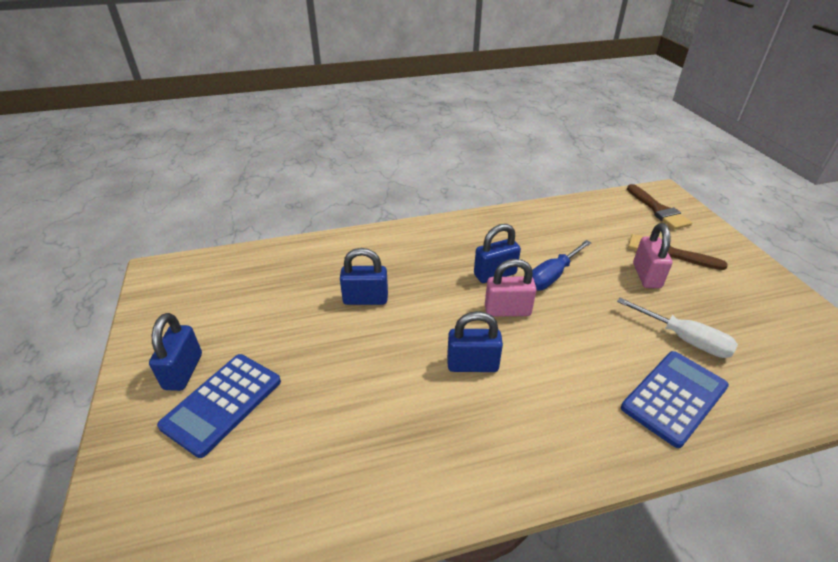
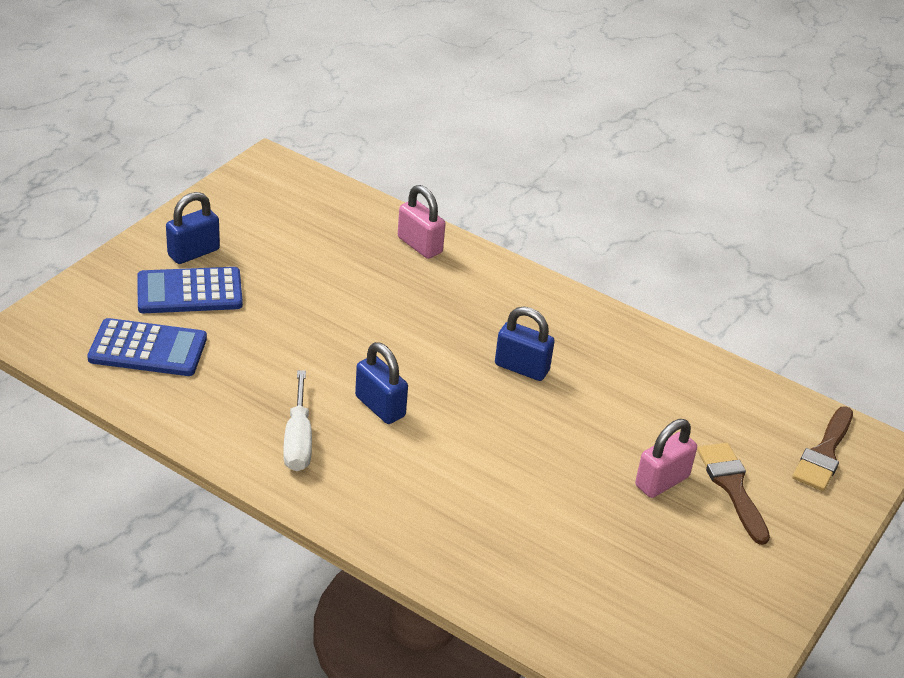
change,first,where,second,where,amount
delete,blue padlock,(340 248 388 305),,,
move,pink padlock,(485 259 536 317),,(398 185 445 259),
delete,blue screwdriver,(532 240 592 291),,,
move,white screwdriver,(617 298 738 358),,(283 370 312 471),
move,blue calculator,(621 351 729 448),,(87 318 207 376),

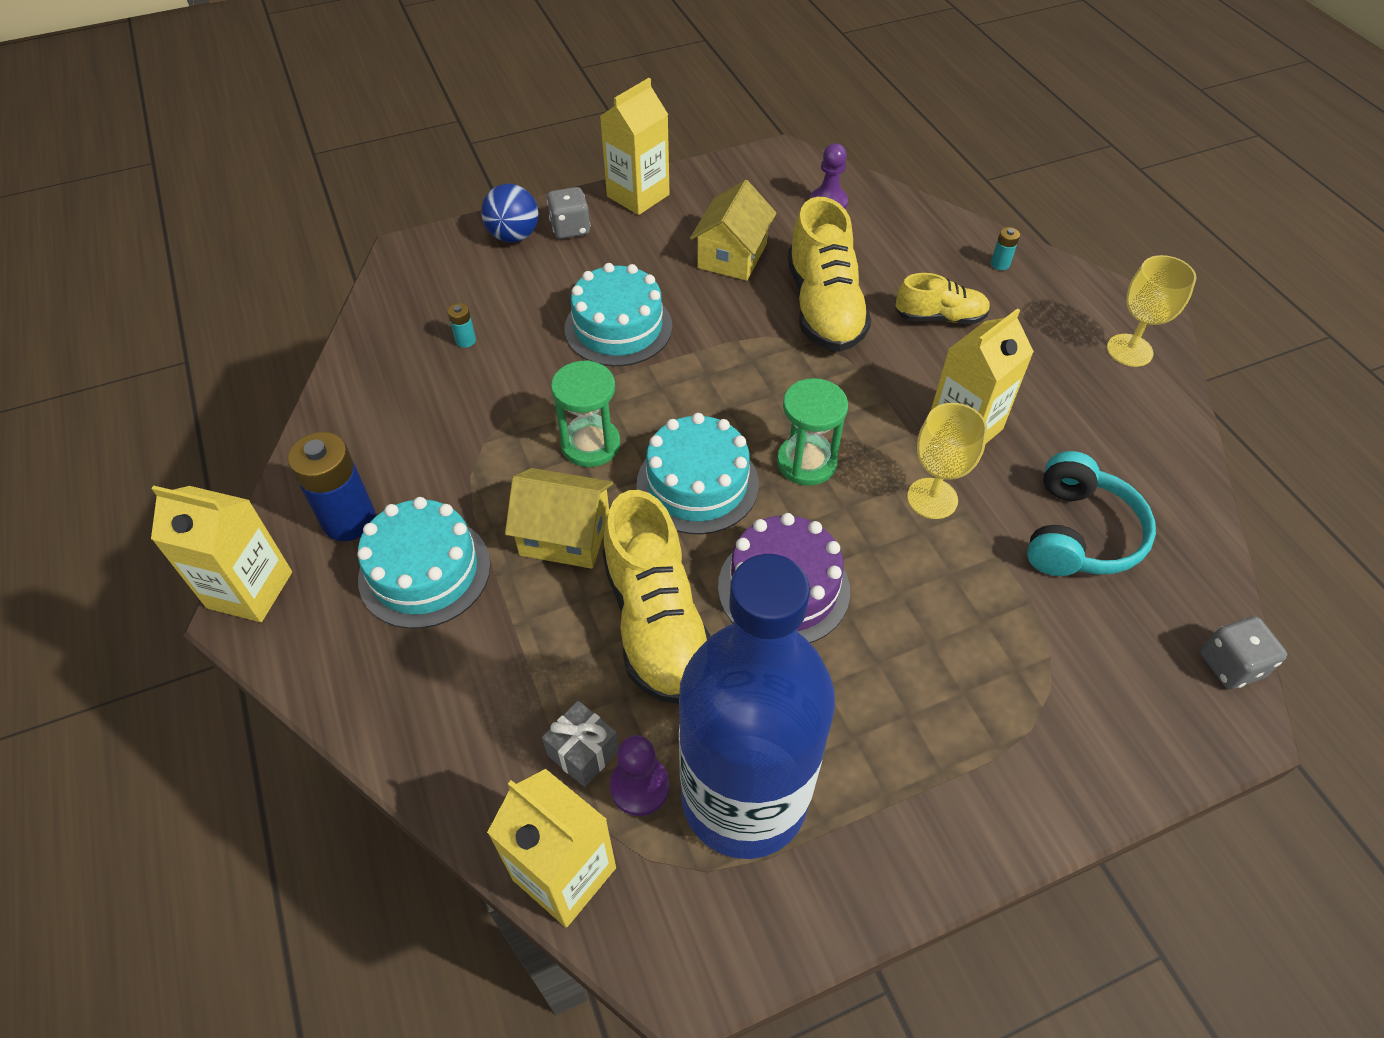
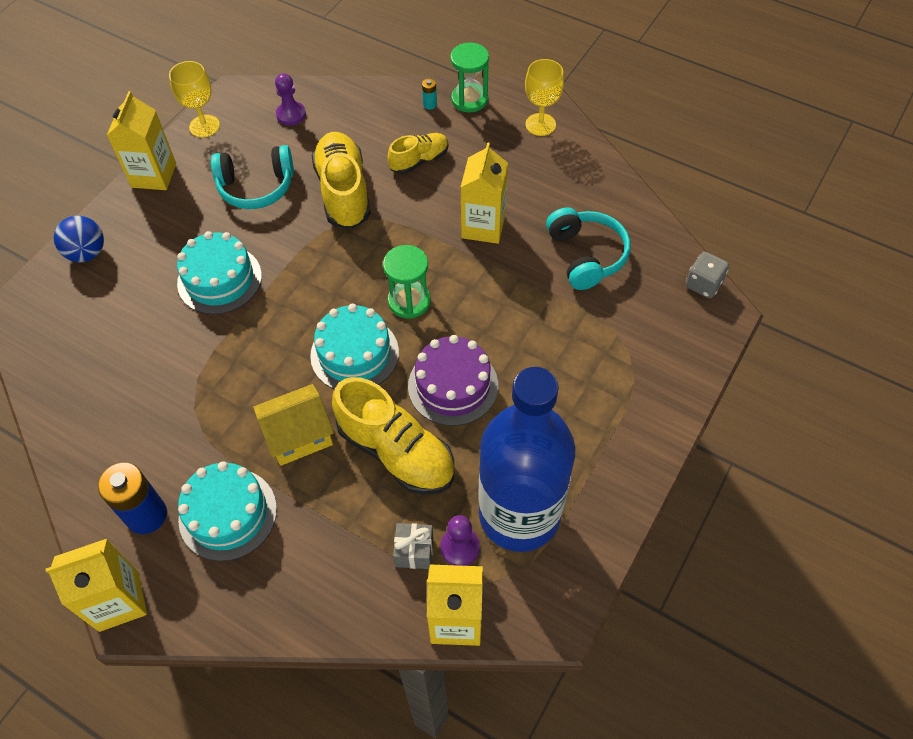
change,first,where,second,where,amount
delete,turquoise battery,(448 303 476 348),,,
delete,grey dice,(547 187 590 239),,,
move,green hourglass,(551 360 620 467),,(450 43 489 113),
replace,yellow house,(690 180 777 281),turquoise headphones,(211 145 294 209),
rotate,yellow shoe,(788 197 871 352),,(312 132 371 229),150 degrees counterclockwise
move,yellow goblet,(907 403 987 519),,(169 61 220 137),

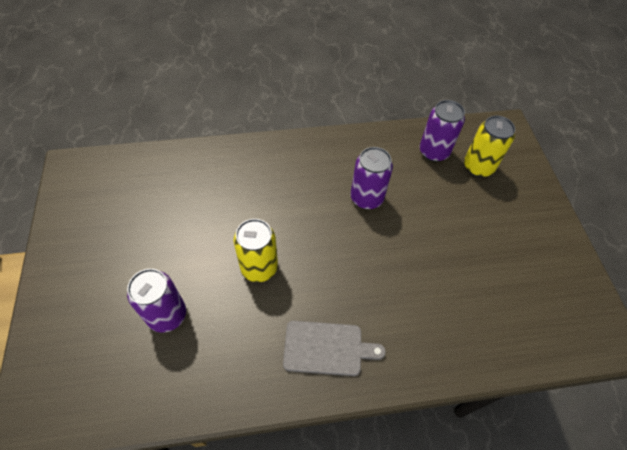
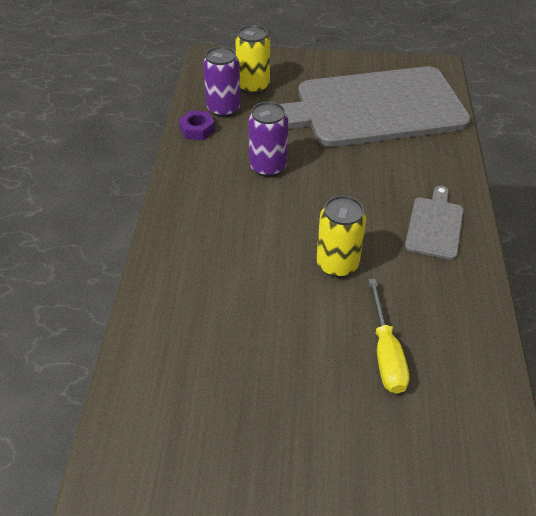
change,first,where,second,where,amount
replace,purple can,(127 269 186 333),yellow screwdriver,(368 279 410 394),
insert,,,purple nut,(179 111 215 140),
insert,,,grey cutting board,(280 66 471 147),

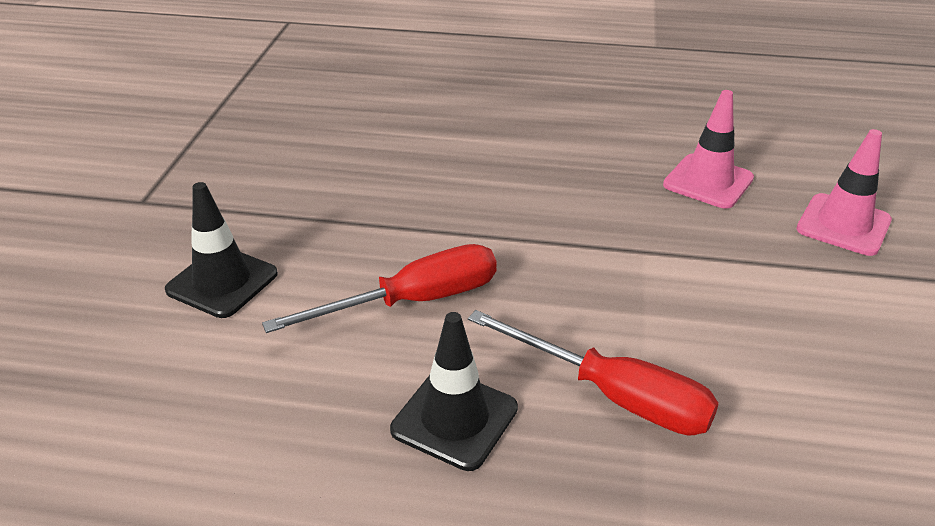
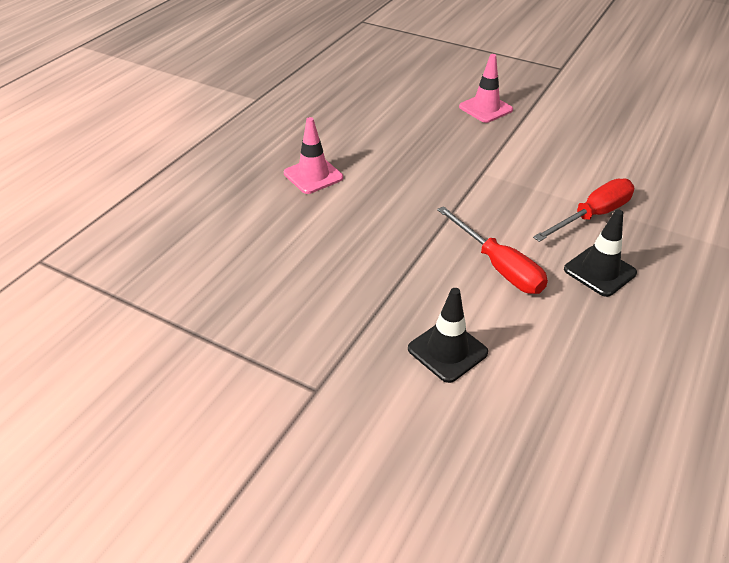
change,first,where,second,where,amount
rotate,red screwdriver,(262 244 497 333),,(437 206 548 294),150 degrees clockwise
move,pink traffic cone,(663 90 754 209),,(284 117 343 194),

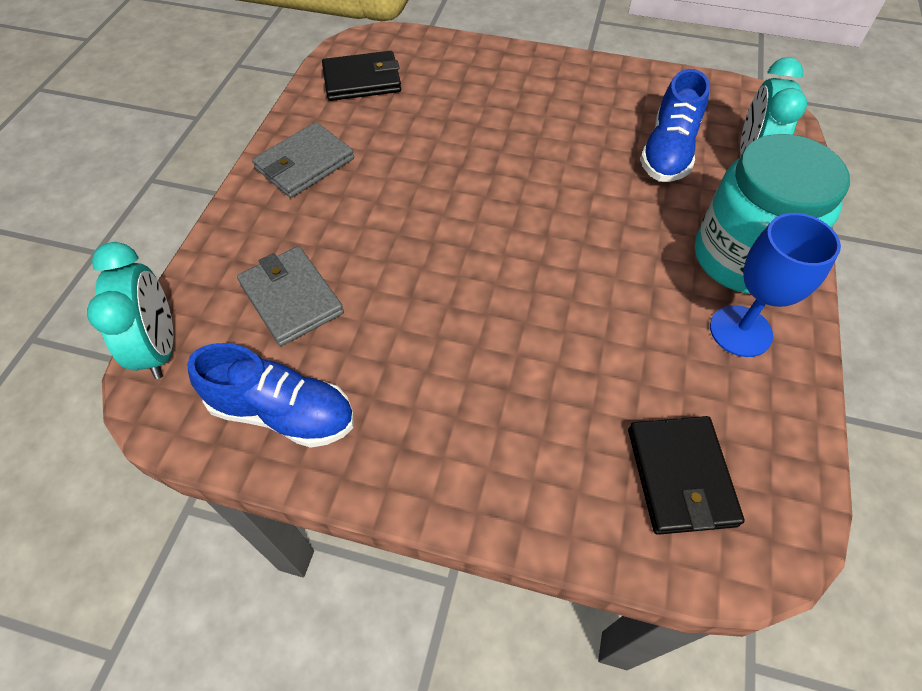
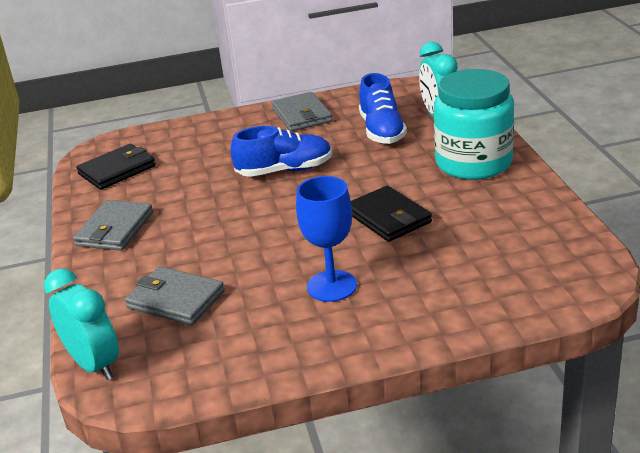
change,first,where,second,where,amount
move,blue shoe,(187 343 354 448),,(231 126 332 177),
move,black wallet,(628 416 744 535),,(351 186 432 242),
move,blue goblet,(710 213 841 357),,(296 176 357 302),
insert,,,grey wallet,(272 92 332 131),

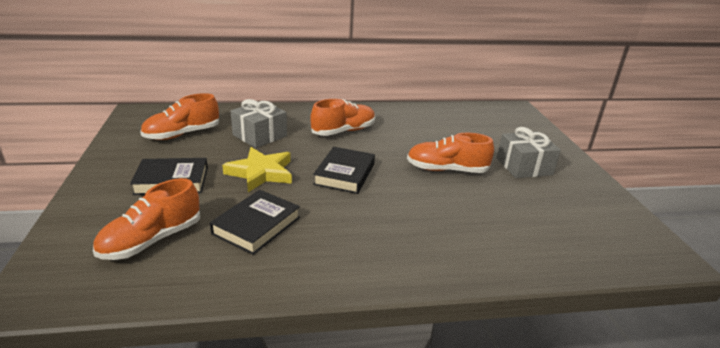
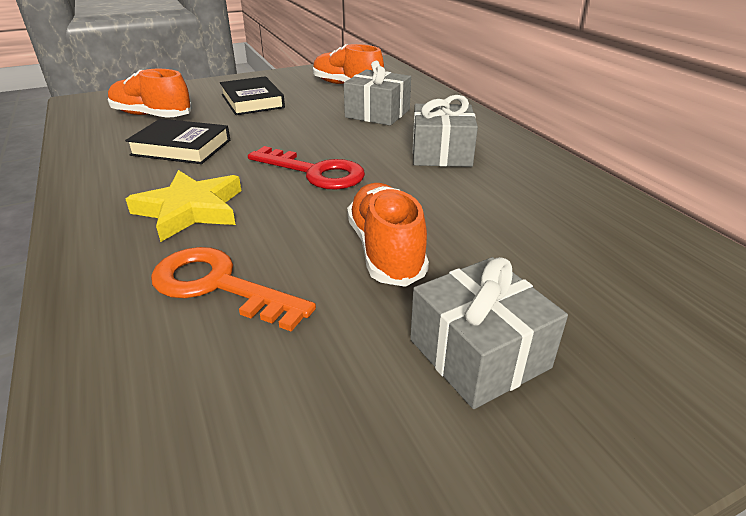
change,first,where,second,where,amount
move,yellow star,(222 147 292 192),,(126 170 241 242),
replace,orange shoe,(310 99 375 136),grey gift,(412 95 478 167),
replace,black book,(313 147 375 194),red key,(248 146 365 190),
insert,,,orange key,(151 247 316 331),

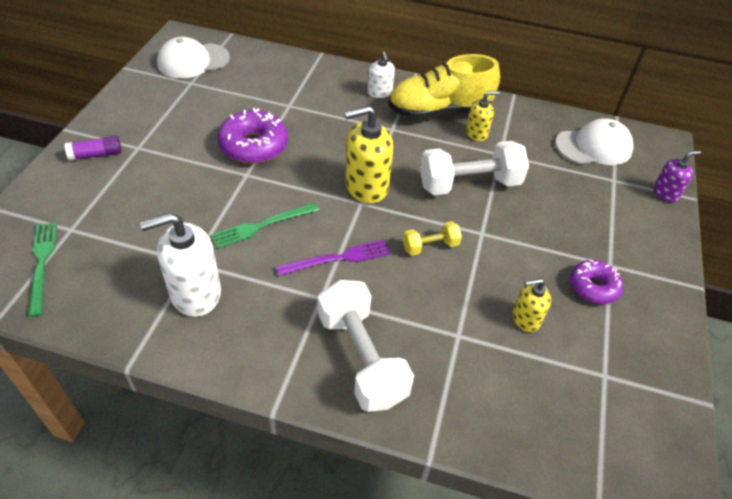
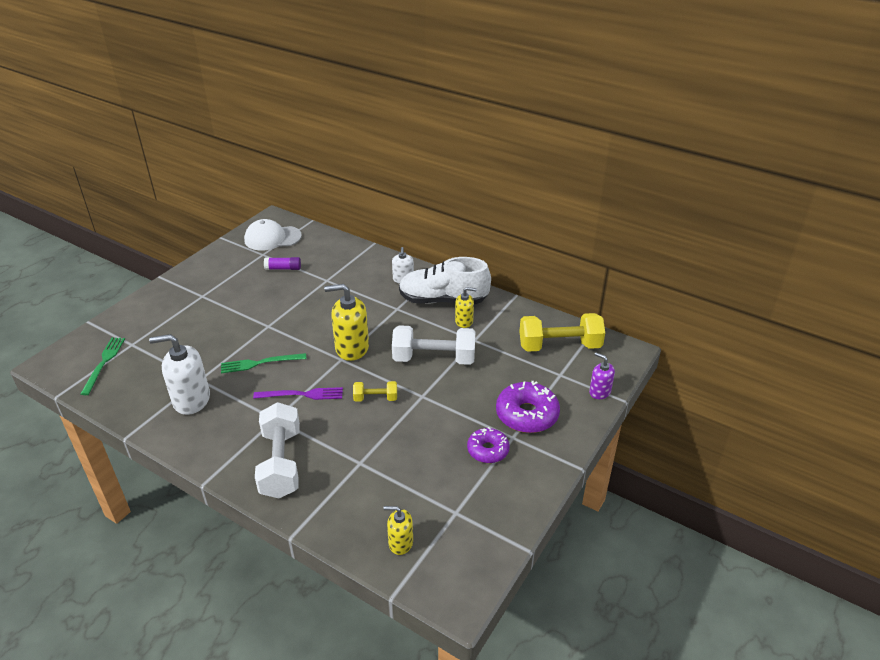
change,first,where,second,where,amount
move,purple glue stick,(65 136 121 161),,(264 257 301 270),
move,purple donut,(217 108 288 164),,(496 381 560 433),
recolor,yellow shoe,(388 54 500 119),white shoe,(399 257 491 304),
move,yellow soap dispenser,(513 278 551 332),,(383 506 413 555),
replace,white cap,(555 118 634 165),yellow dumbbell,(519 313 605 352),
rotate,purple soap dispenser,(654 150 701 202),,(589 352 615 399),135 degrees counterclockwise

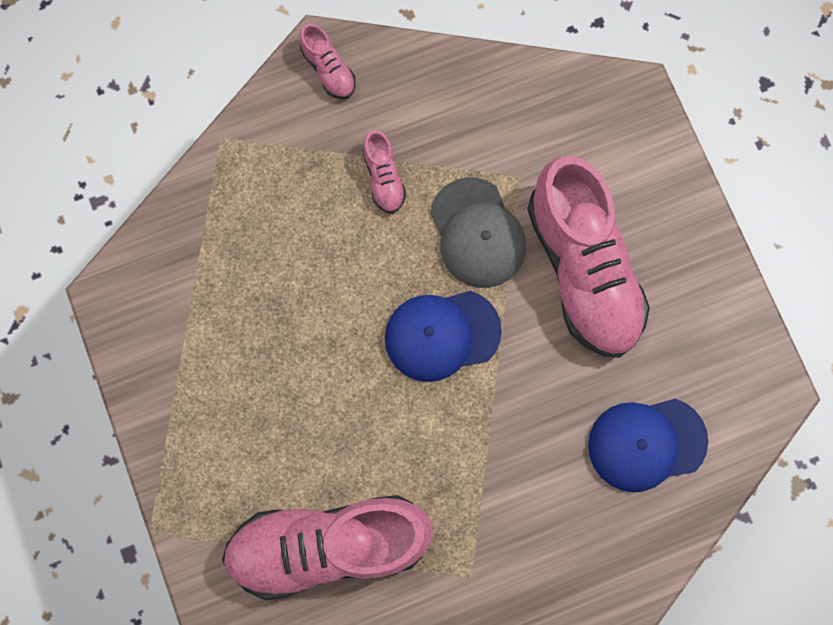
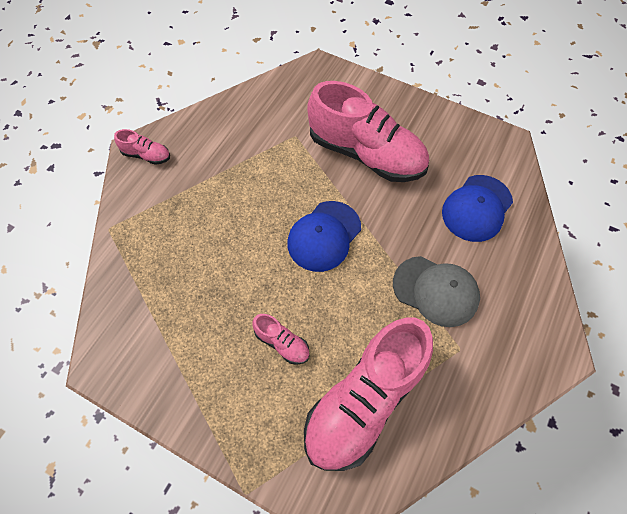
change,first,where,second,where,amount
move,pink shoe,(363 130 406 214),,(252 314 310 365),
move,grey cap,(430 178 526 288),,(393 256 480 327),

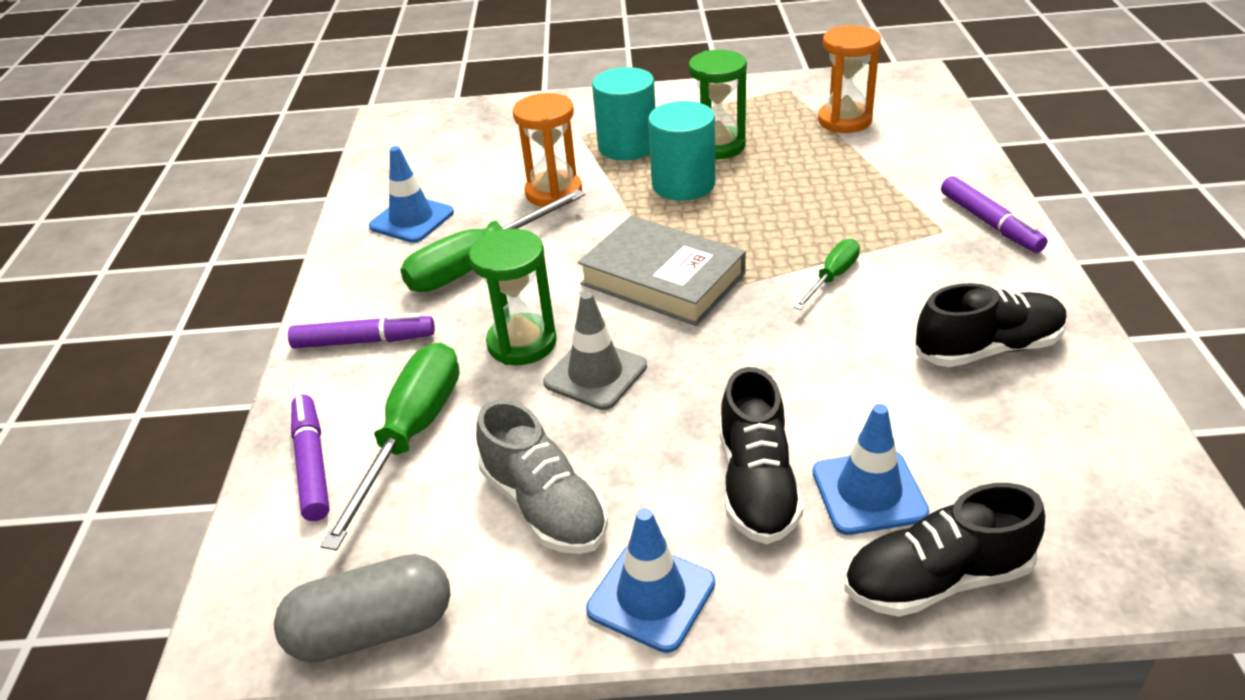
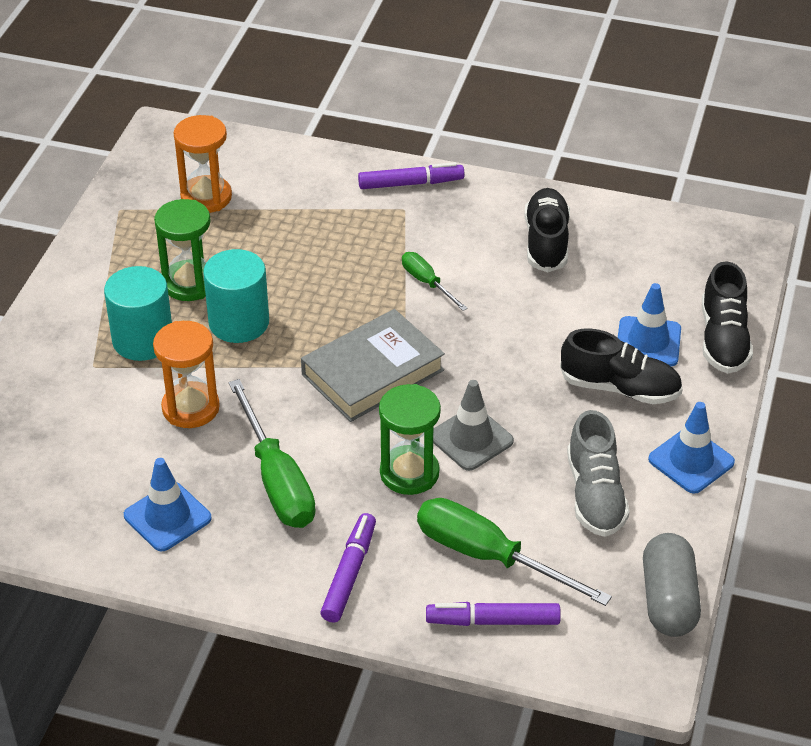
change,first,where,second,where,amount
rotate,grey shoe,(476 400 608 554),,(567 410 629 537),105 degrees clockwise

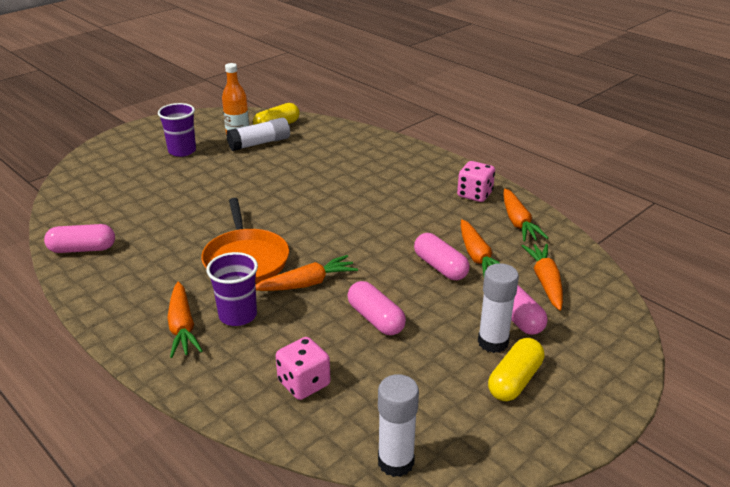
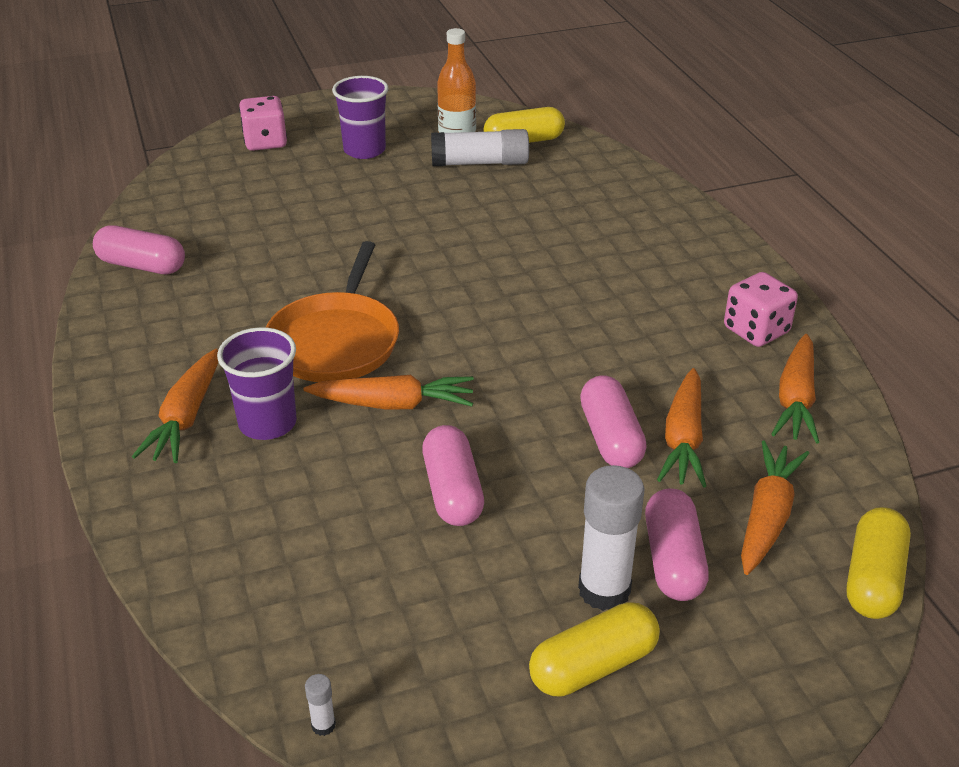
change,first,where,second,where,amount
move,pink dice,(276 337 330 400),,(239 96 287 151),
resize,white glue stick,(378 374 419 477),,(305 674 336 736),x0.41
insert,,,yellow capsule,(846 507 911 619),

